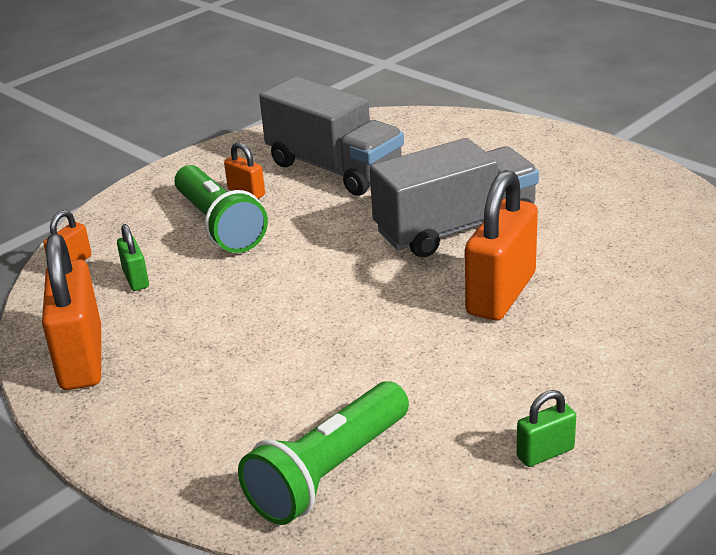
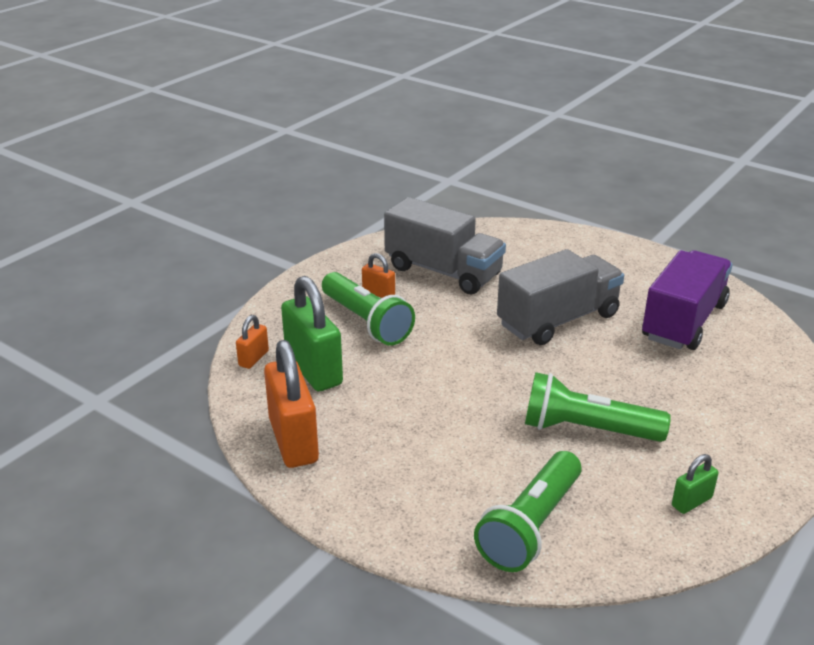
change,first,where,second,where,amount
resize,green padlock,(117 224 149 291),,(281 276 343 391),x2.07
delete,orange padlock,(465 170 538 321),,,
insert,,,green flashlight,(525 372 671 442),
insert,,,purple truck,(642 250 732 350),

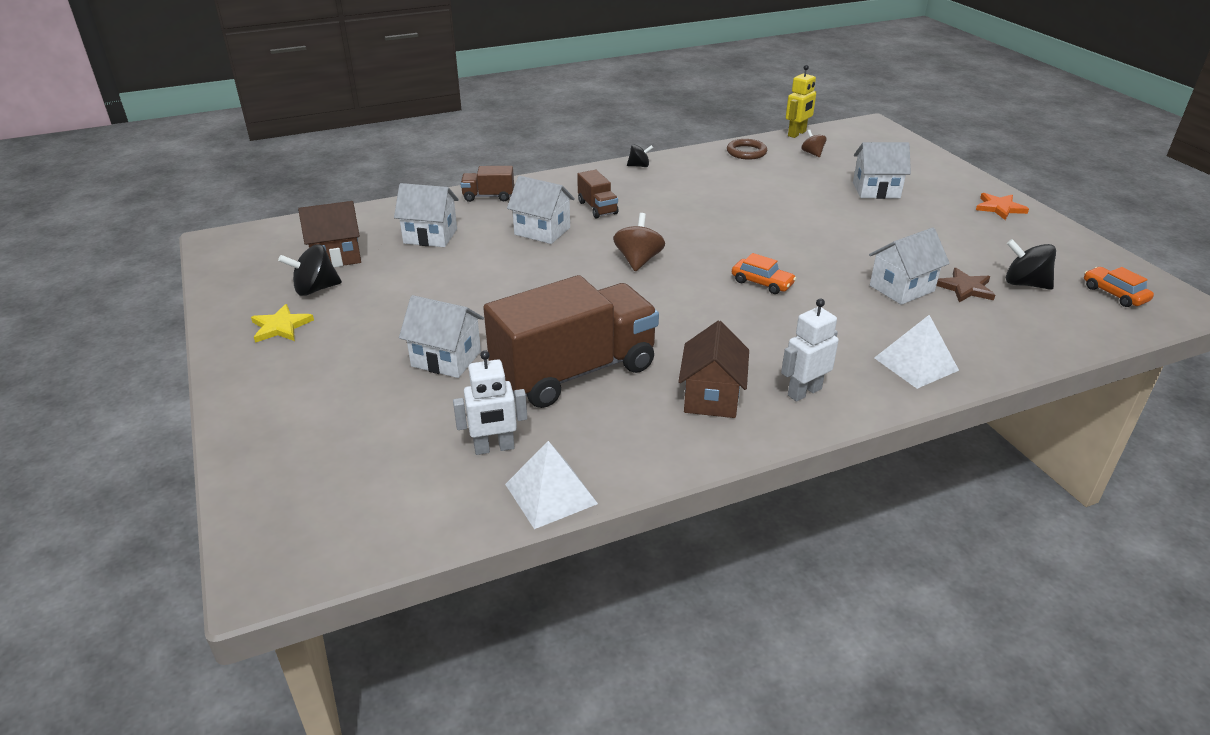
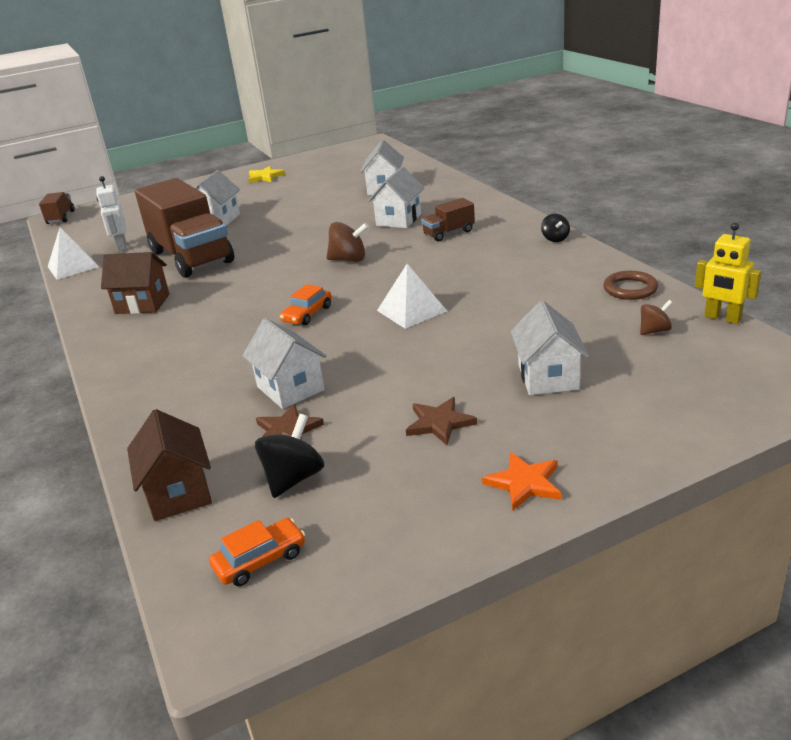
change,first,where,second,where,amount
delete,black spinning top,(278 244 342 296),,,
move,brown house,(298 201 361 267),,(127 409 212 521),
move,brown truck,(460 166 514 202),,(39 192 75 224),
delete,white robot,(781 299 839 402),,,
move,white pyramid,(874 315 959 389),,(377 264 447 329),
insert,,,brown star,(406 397 477 445),

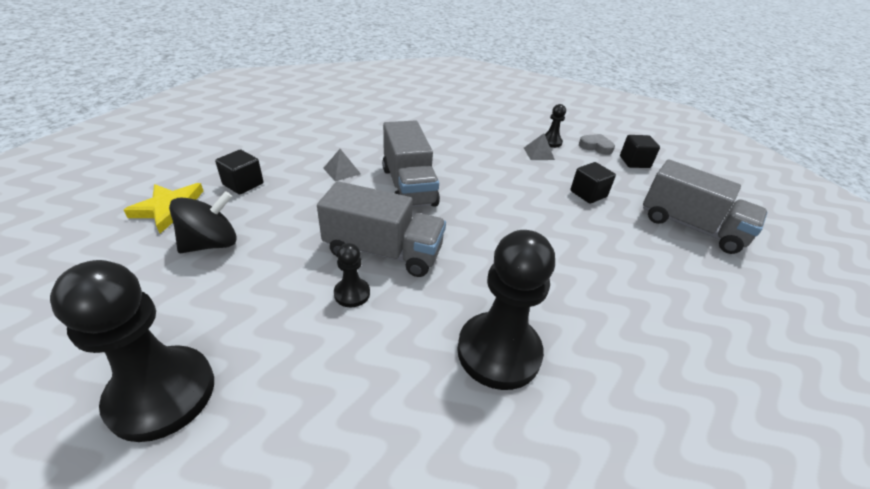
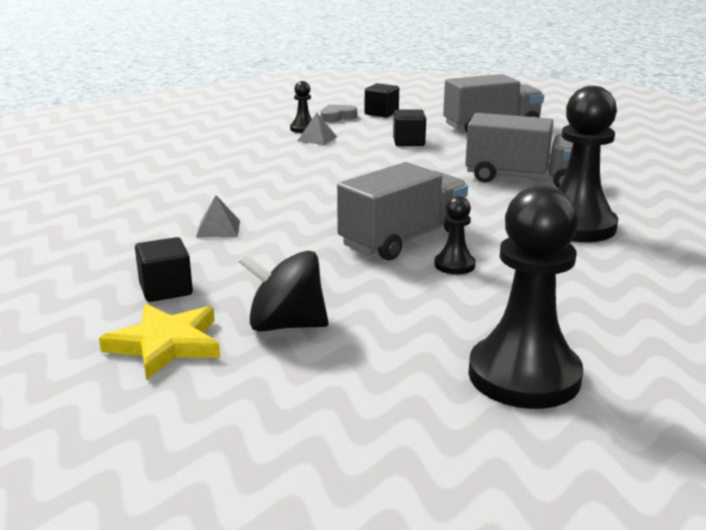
change,first,where,second,where,amount
rotate,black spinning top,(169 191 237 253),,(238 251 328 332),75 degrees counterclockwise
move,grey truck,(382 120 440 207),,(465 113 573 188),

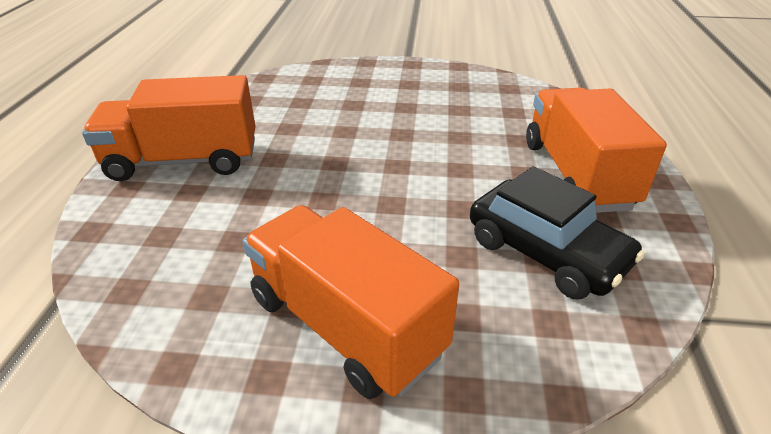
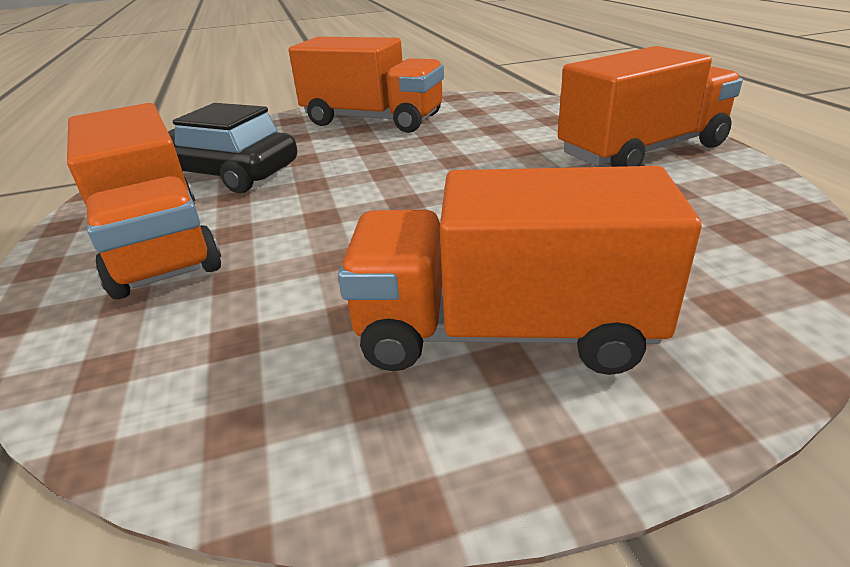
change,first,where,second,where,amount
insert,,,orange truck,(338 166 702 375),

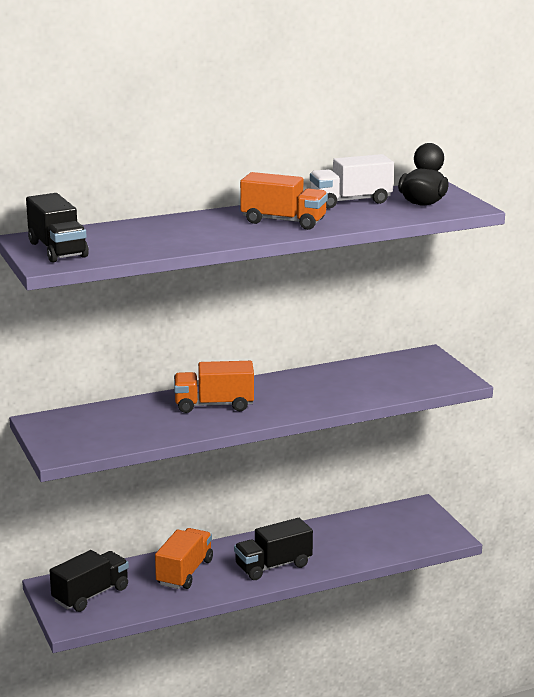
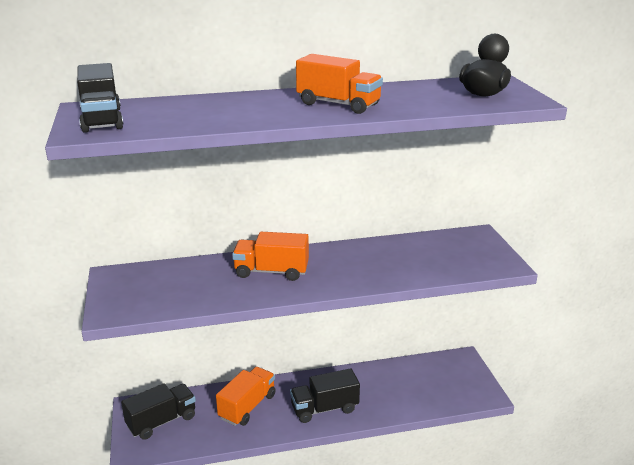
change,first,where,second,where,amount
delete,white truck,(310 154 394 209),,,

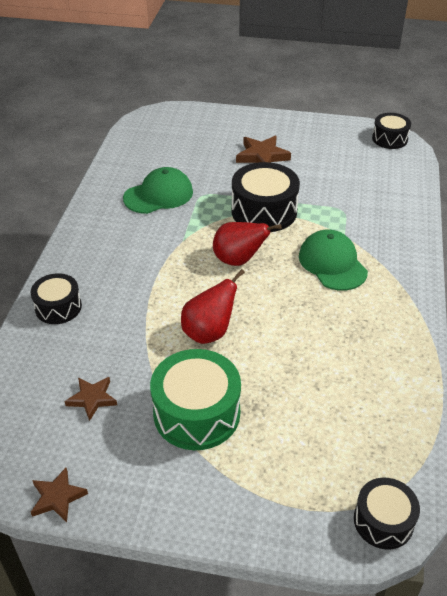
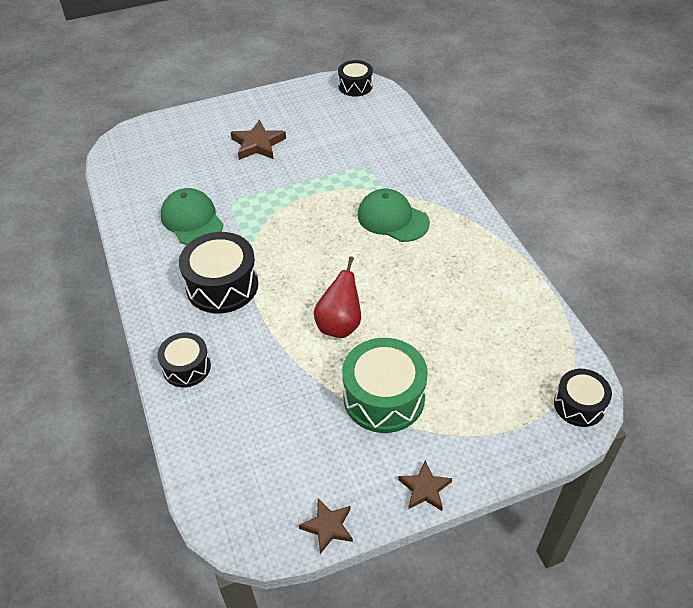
change,first,where,second,where,amount
move,brown star,(65 377 117 421),,(398 460 452 511),
rotate,green cap,(123 167 193 214),,(161 188 223 245),60 degrees counterclockwise
delete,red pear,(213 222 281 266),,,
move,black drum,(231 162 300 232),,(179 232 258 313),

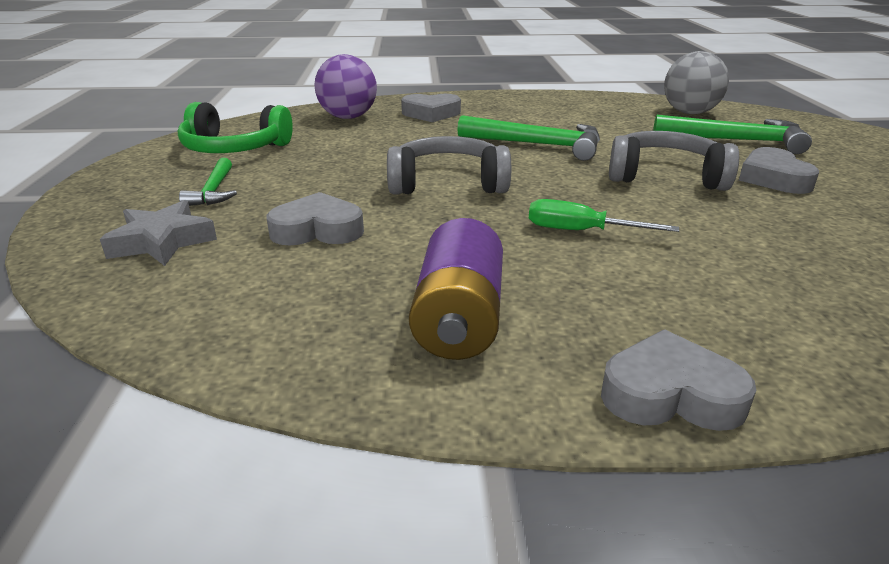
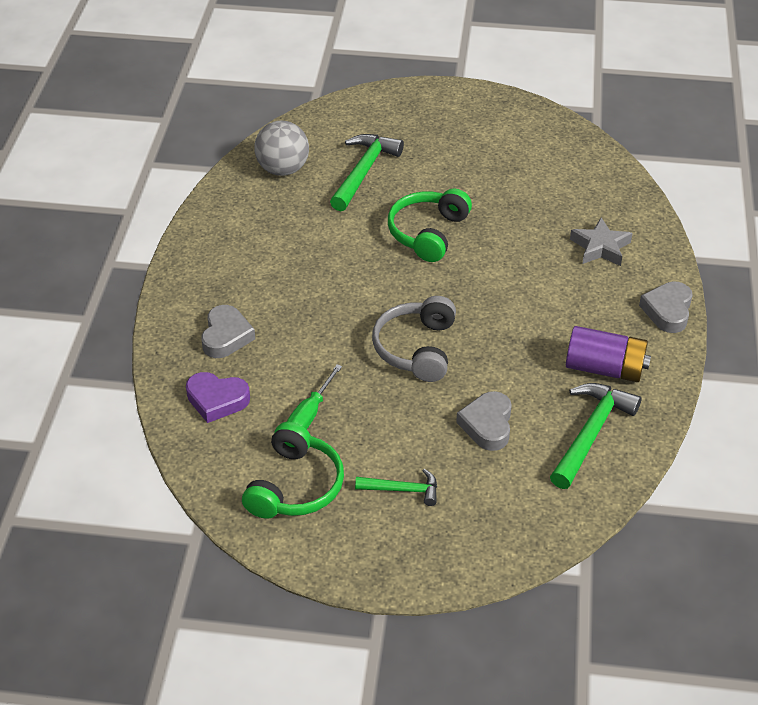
change,first,where,second,where,amount
move,grey star,(100 200 217 266),,(570 218 633 266),
replace,purple ball,(314 54 377 119),purple heart,(186 372 250 423),
move,green hammer,(457 115 600 161),,(550 383 641 489),
move,green screwdriver,(529 199 679 232),,(287 364 342 430),
recolor,grey headphones,(609 131 739 191),green headphones,(388 188 472 262),
delete,grey heart,(739 147 819 194),,,

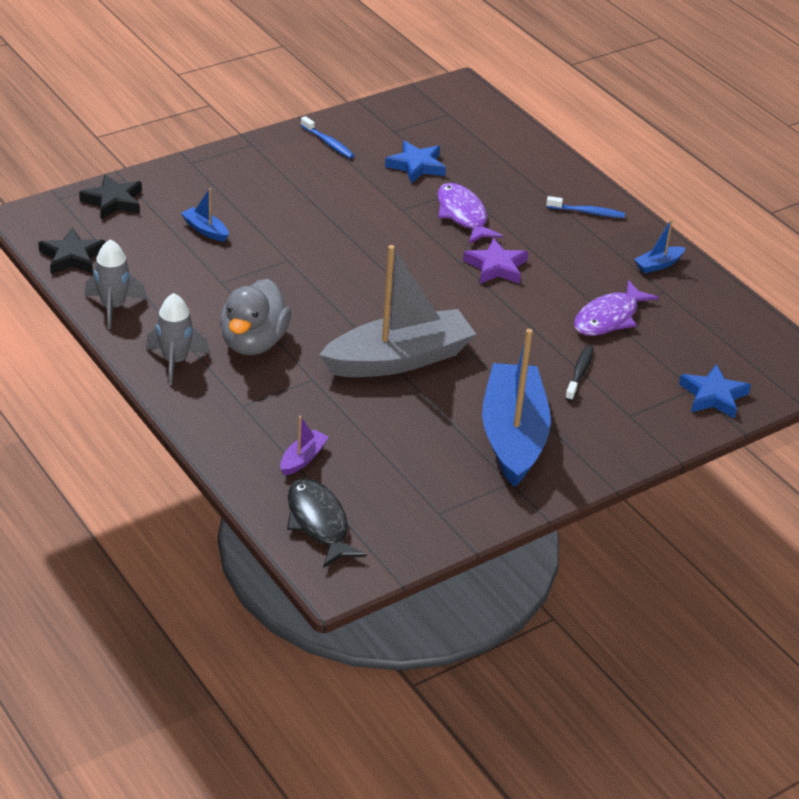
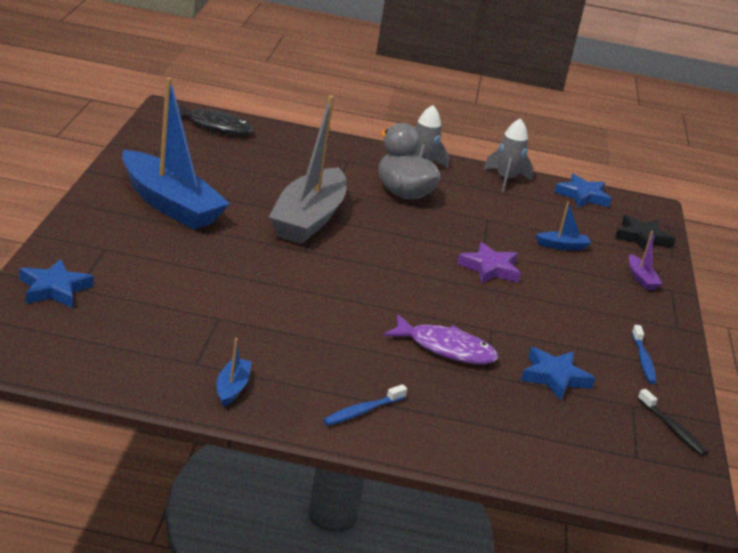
change,first,where,second,where,amount
recolor,black star,(38 228 106 274),blue star,(554 174 612 208),
move,purple boat,(280 416 329 476),,(629 231 662 290),
rotate,blue toothbrush,(301 116 355 159),,(632 325 657 384),90 degrees counterclockwise
move,purple star,(463 238 528 284),,(457 242 521 283),
move,black toothbrush,(565 345 594 401),,(638 389 708 456),
delete,purple fish,(574 280 659 336),,,

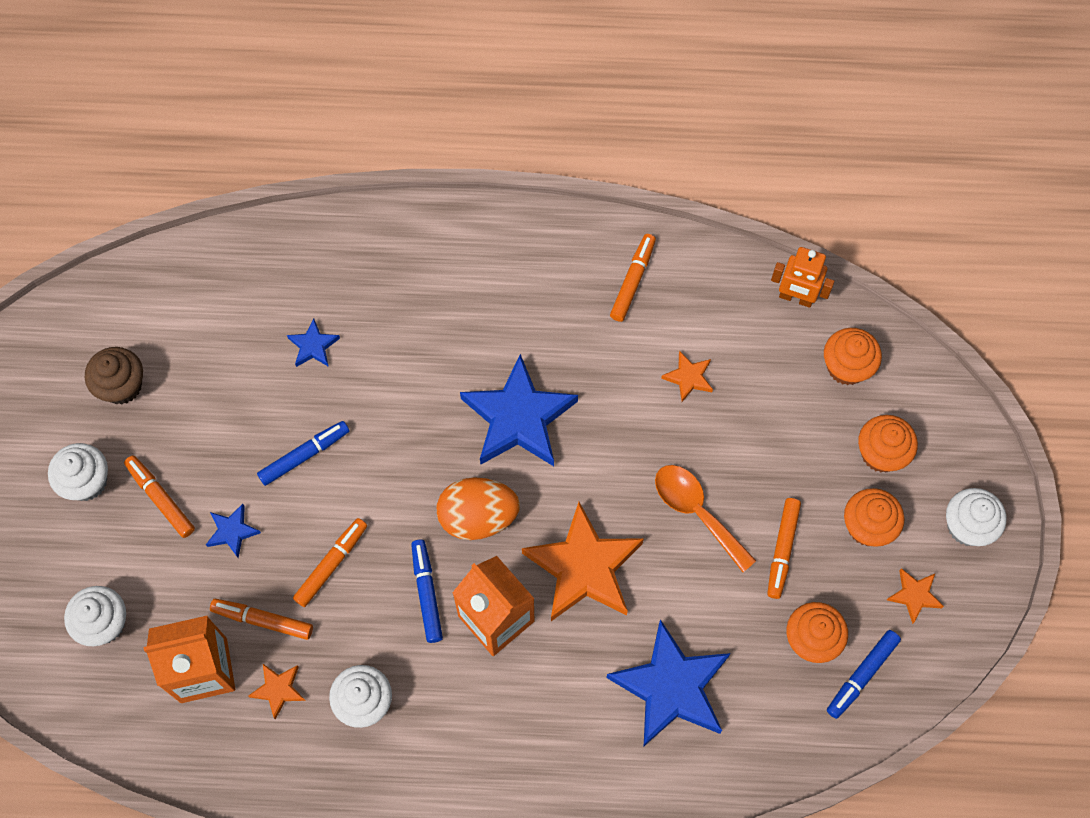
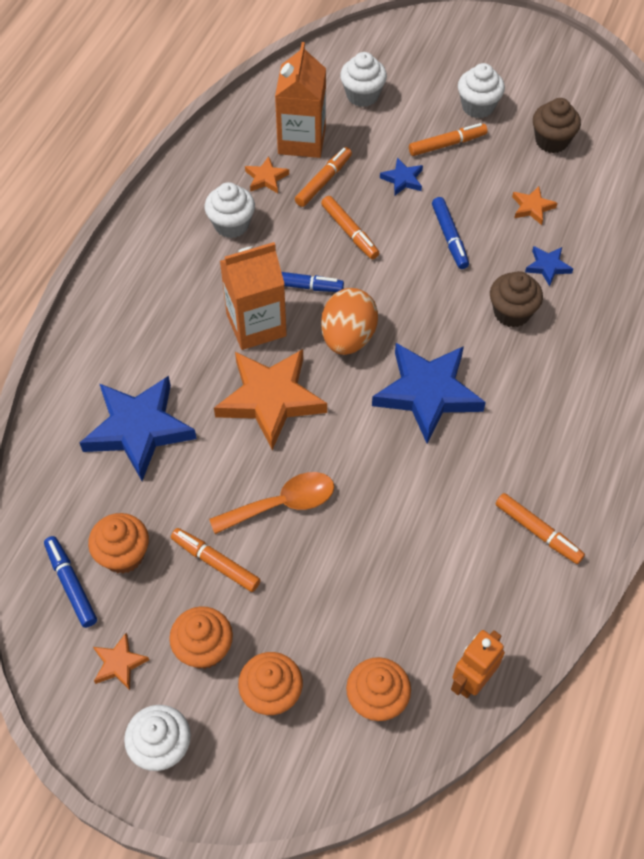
change,first,where,second,where,amount
move,orange star,(661 351 713 402),,(512 186 557 225),
insert,,,brown cupcake,(490 271 543 327),

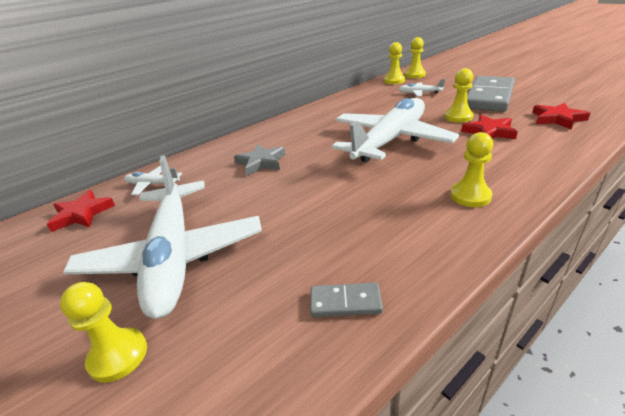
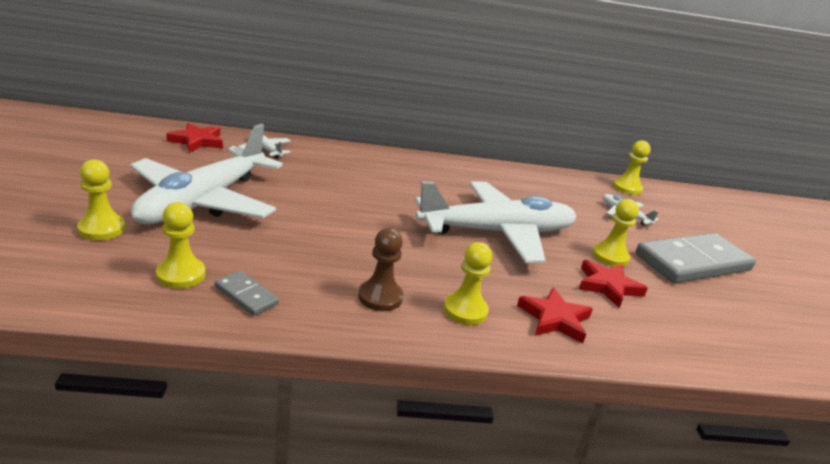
change,first,where,second,where,amount
delete,grey star,(234 144 286 176),,,
move,yellow pawn,(405 37 426 78),,(156 202 205 289),
move,red star,(532 103 590 130),,(517 287 593 343),
insert,,,brown pawn,(358 228 403 311),

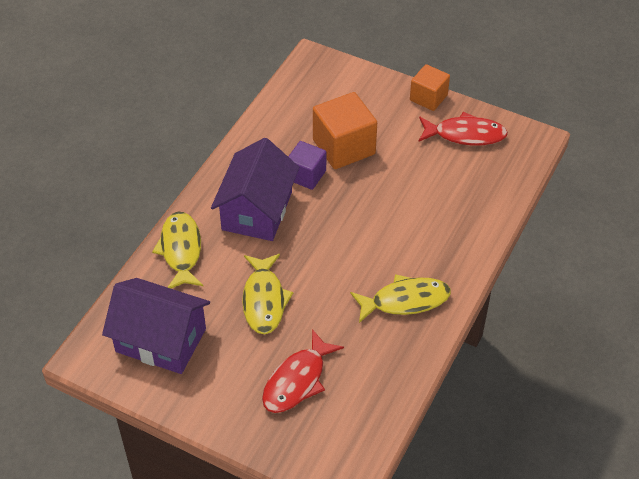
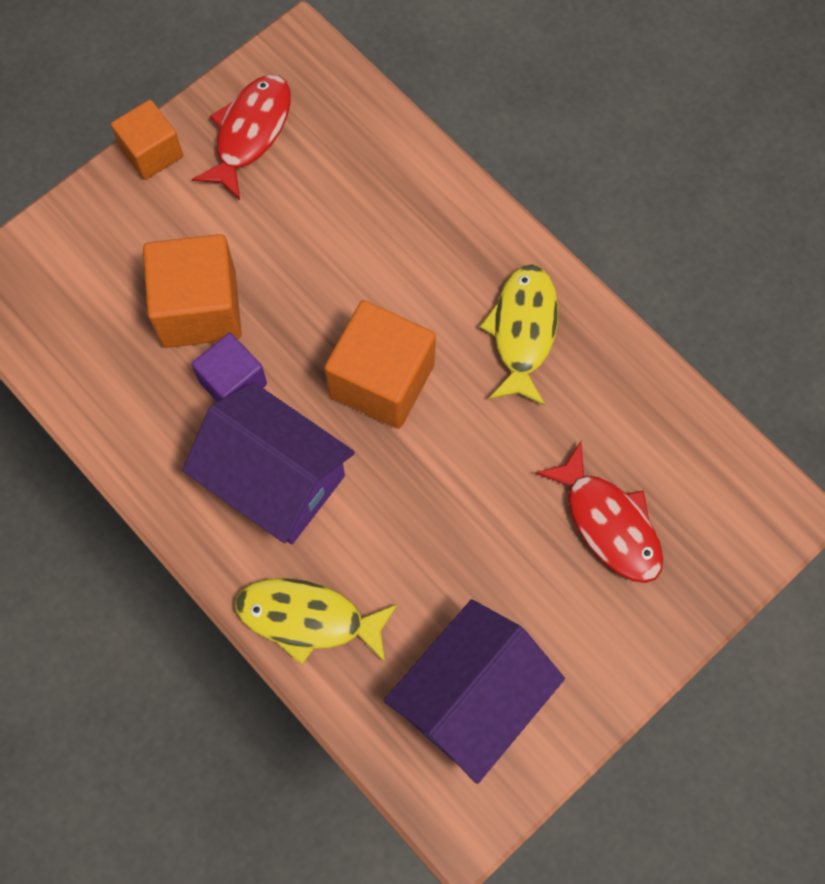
change,first,where,second,where,amount
delete,yellow fish,(242 254 293 334),,,
insert,,,orange cube,(324 300 436 429),

